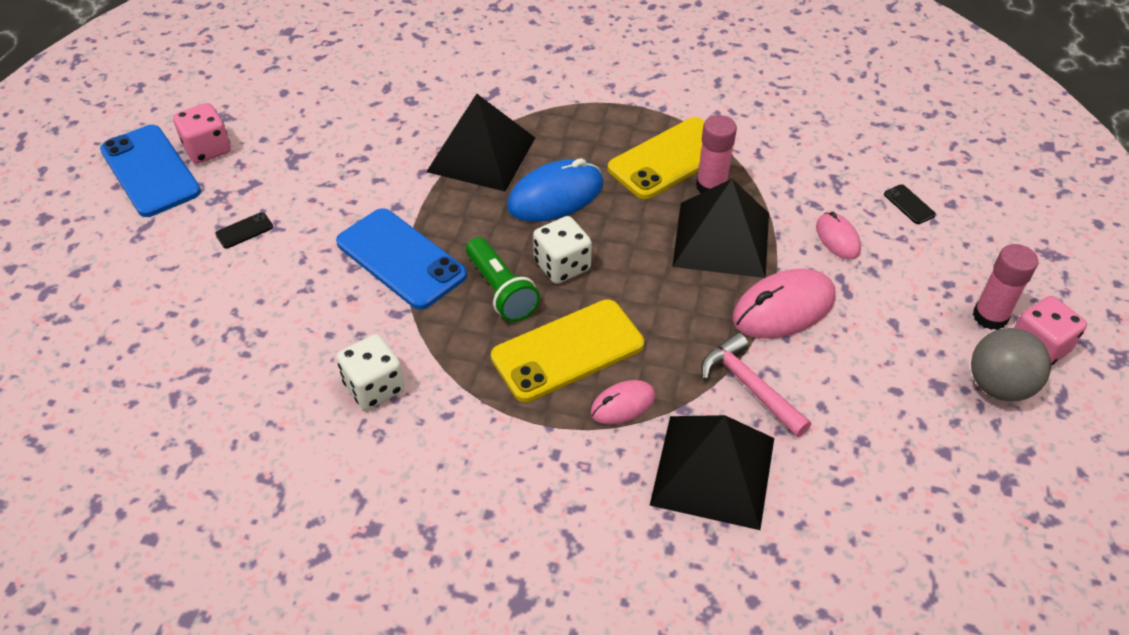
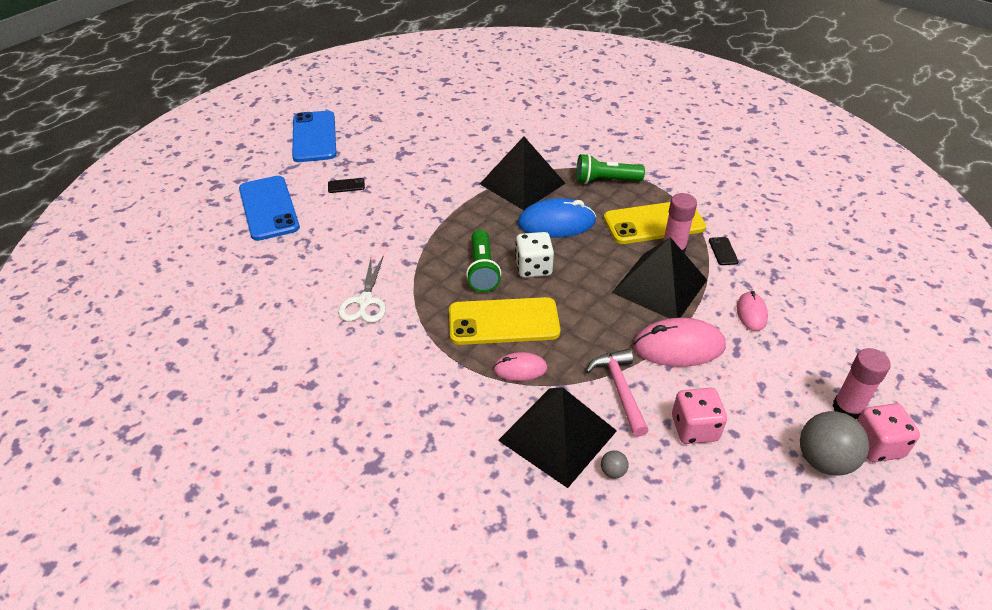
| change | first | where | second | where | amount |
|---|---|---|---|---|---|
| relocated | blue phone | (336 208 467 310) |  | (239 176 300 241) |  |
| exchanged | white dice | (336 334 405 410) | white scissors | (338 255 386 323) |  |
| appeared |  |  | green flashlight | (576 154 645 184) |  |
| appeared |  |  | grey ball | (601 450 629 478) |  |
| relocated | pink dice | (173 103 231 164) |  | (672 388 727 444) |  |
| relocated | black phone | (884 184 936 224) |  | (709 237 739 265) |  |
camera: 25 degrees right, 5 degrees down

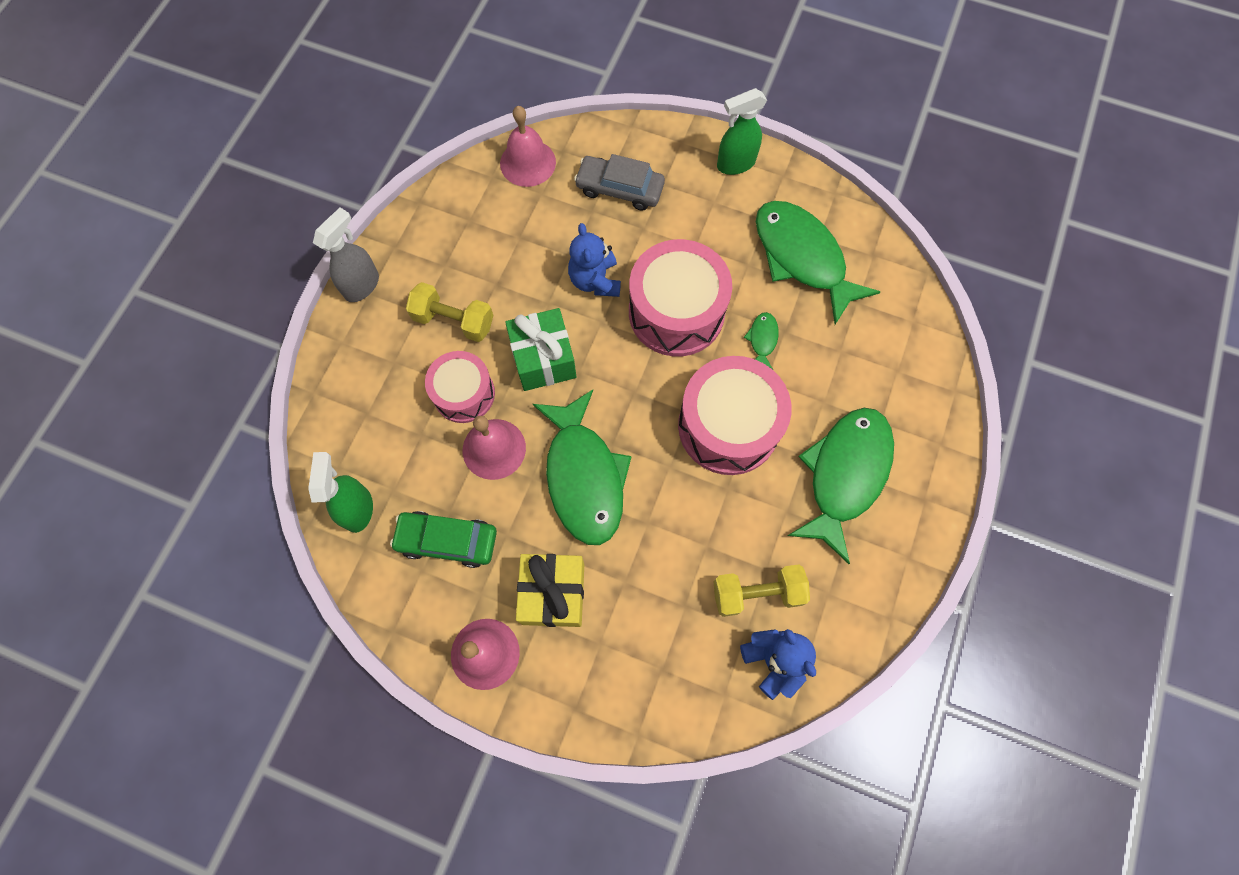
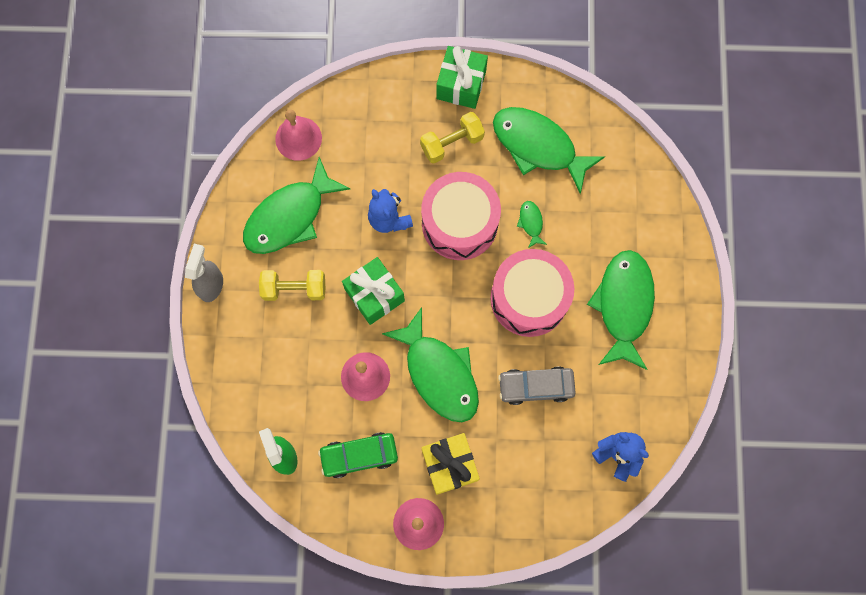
| change | first | where | second | where | amount |
|---|---|---|---|---|---|
| appeared |  |  | green fish | (243 157 351 254) |  |
| relocated | yellow dumbbell | (713 564 810 617) |  | (420 112 485 163) |  |
| exchanged | green spray bottle | (717 88 767 175) | green gift | (436 46 488 109) |  |
| relocated | grey car | (574 154 665 211) |  | (498 366 576 405) |  |
| missing | pink drum | (425 351 495 423) |  |  |  |
camera: 20 degrees left, 5 degrees up

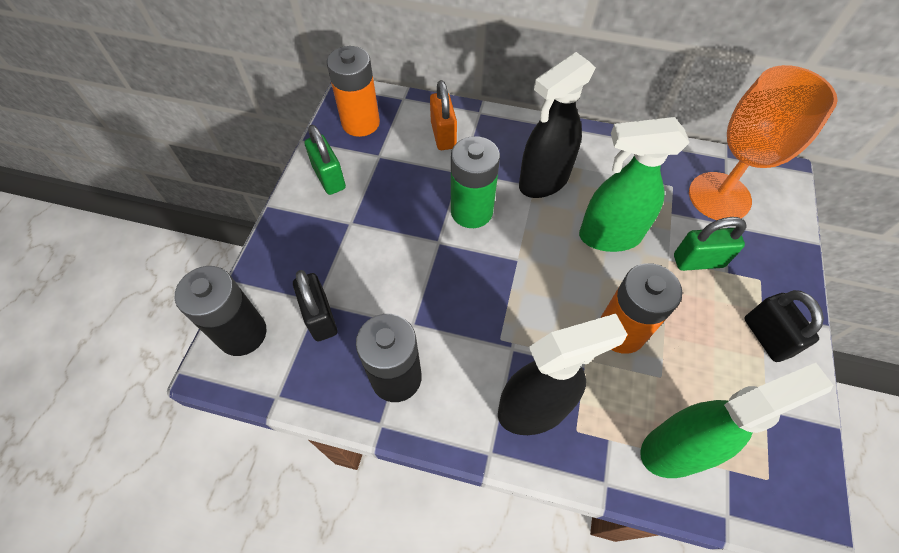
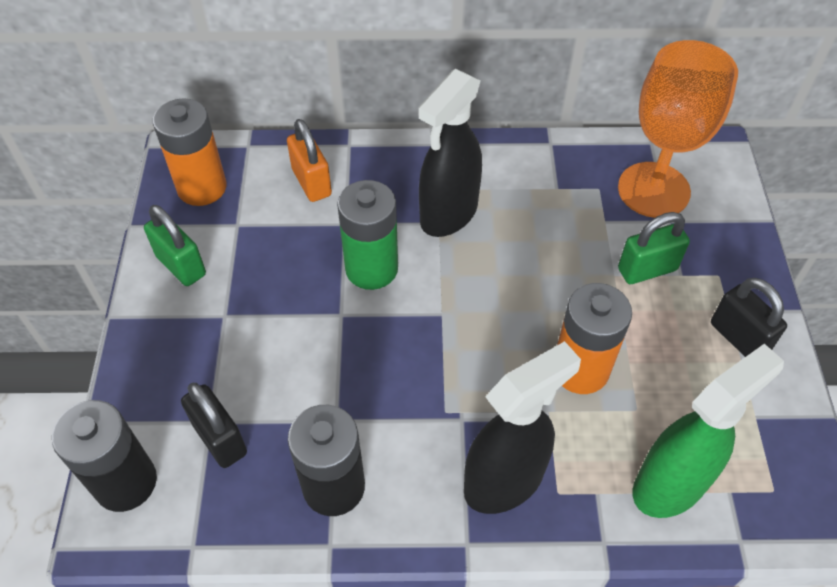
| change | first | where | second | where | amount |
|---|---|---|---|---|---|
| missing | green spray bottle | (579 117 689 252) |  |  |  |
camera: 15 degrees left, 5 degrees down

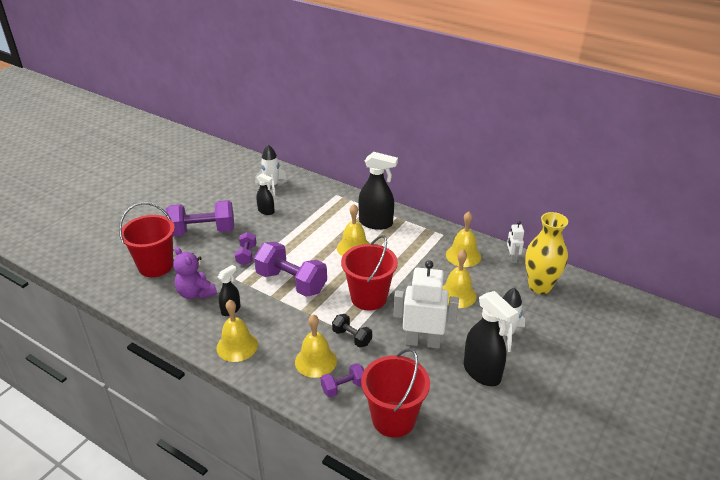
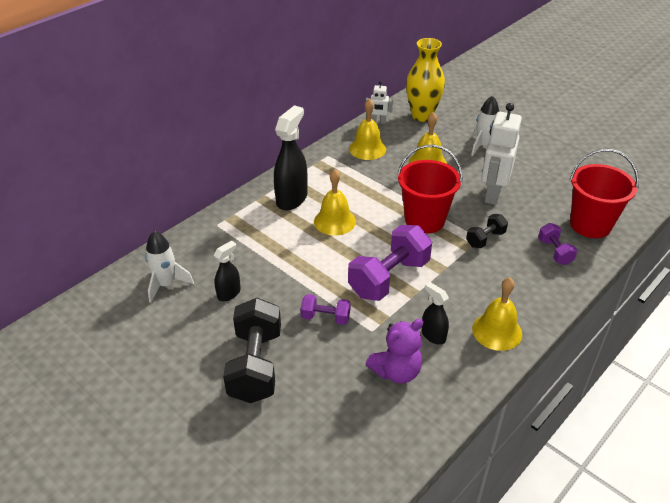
| change | first | where | second | where | amount |
|---|---|---|---|---|---|
| colour | purple dumbbell | (165 200 234 236) | black dumbbell | (223 298 281 403) |  |
| missing | red bucket | (119 202 175 277) |  |  |  |
| missing | yellow bell | (295 314 337 378) |  |  |  |
| missing | black spray bottle | (464 291 518 386) |  |  |  |
camera: 80 degrees left, 5 degrees up

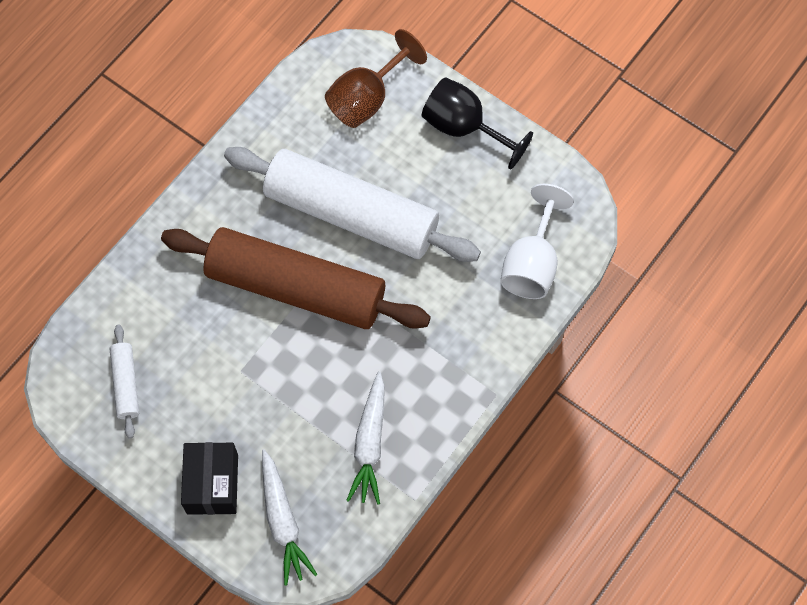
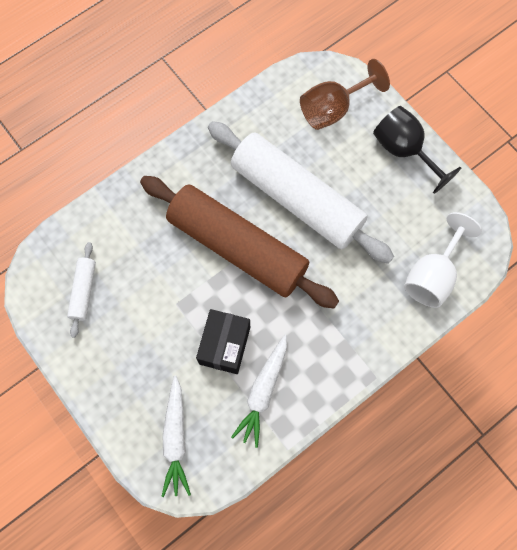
| change | first | where | second | where | amount |
|---|---|---|---|---|---|
| relocated | black box | (181 442 238 515) |  | (196 309 250 374) |  |
camera: 15 degrees right, 5 degrees up

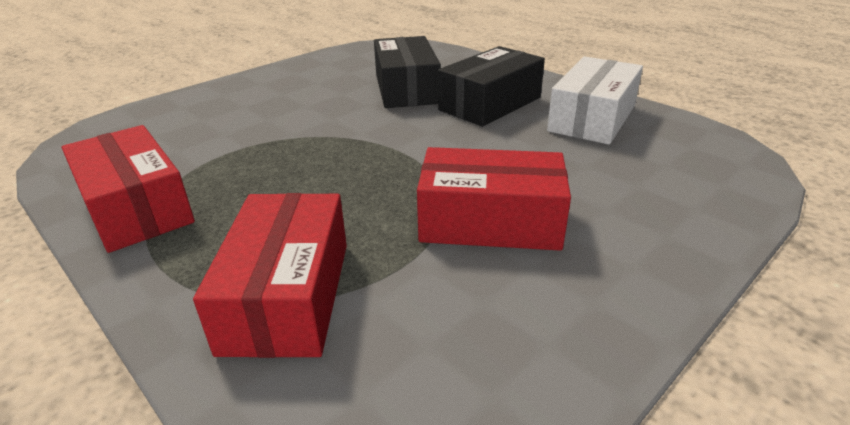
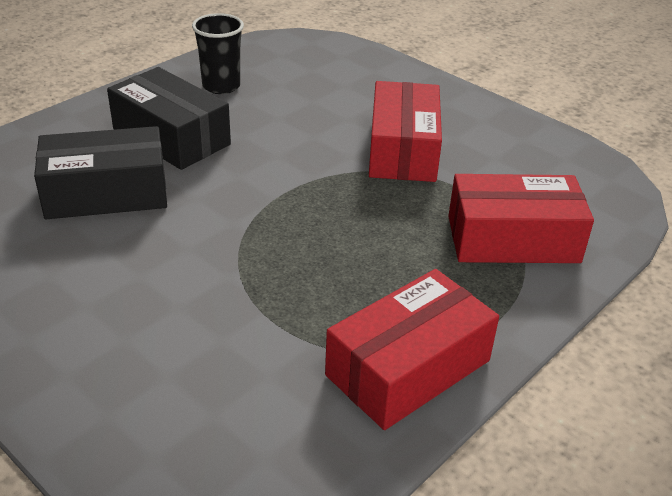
| change | first | where | second | where | amount |
|---|---|---|---|---|---|
| exchanged | white box | (547 57 643 145) | black cup | (192 13 244 94) |  |
camera: 95 degrees left, 5 degrees up

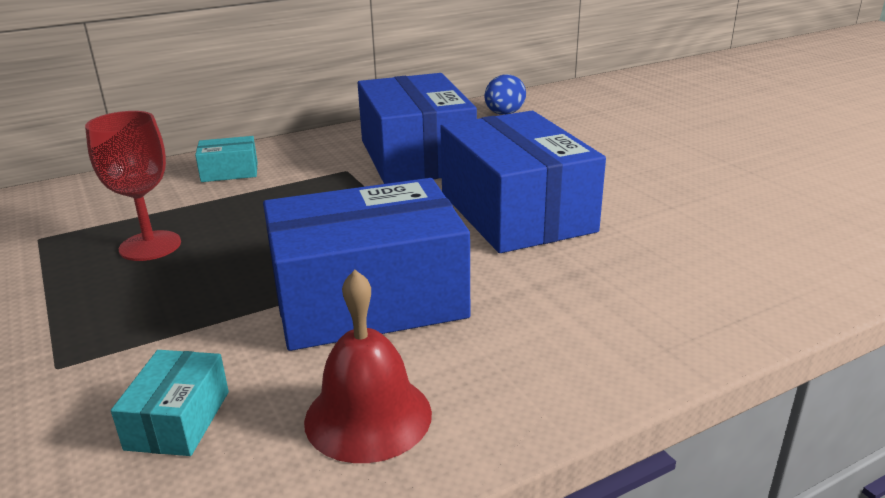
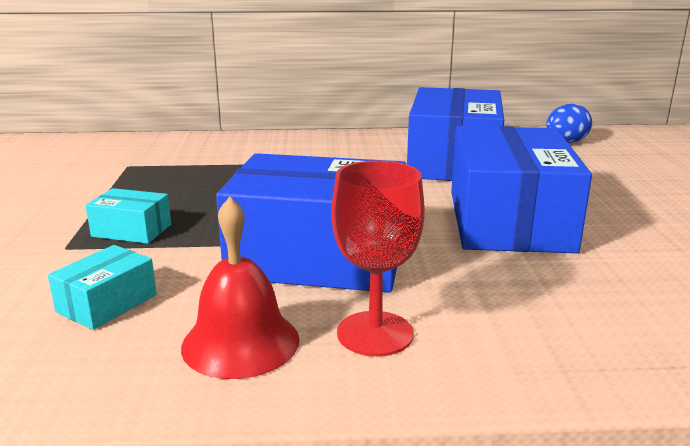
| change | first | where | second | where | amount |
|---|---|---|---|---|---|
| relocated | turquoise box | (195 136 257 182) |  | (86 188 171 244) |  |
| relocated | red goblet | (85 111 181 261) |  | (331 161 425 356) |  |
camera: 25 degrees right, 5 degrees down

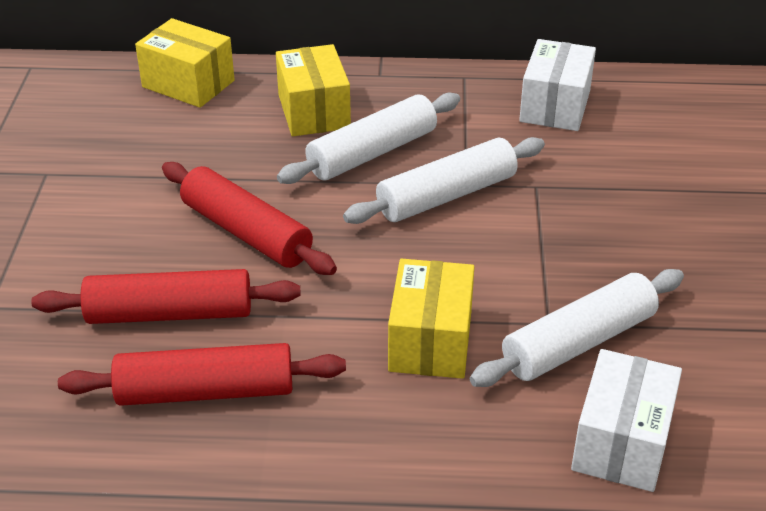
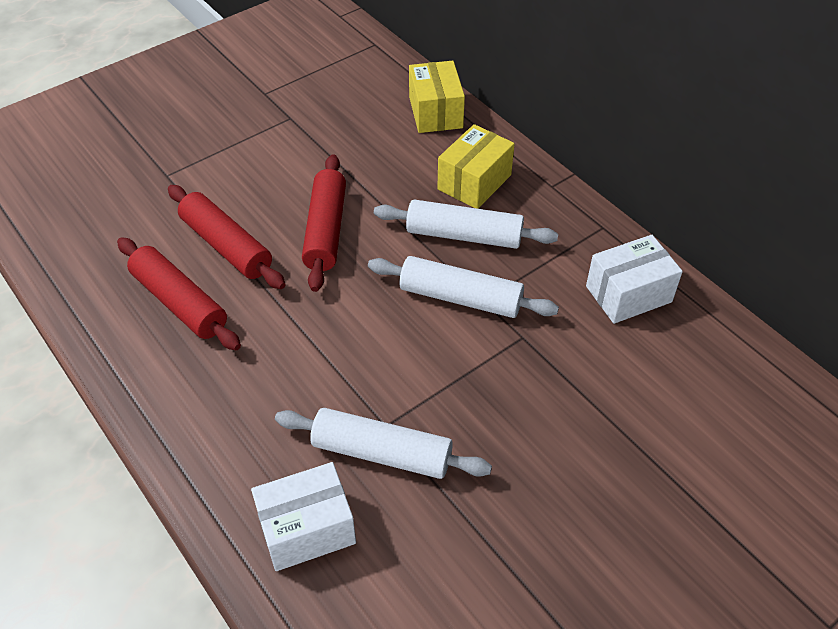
| change | first | where | second | where | amount |
|---|---|---|---|---|---|
| missing | yellow box | (388 259 474 379) |  |  |  |
camera: 50 degrees right, 10 degrees up

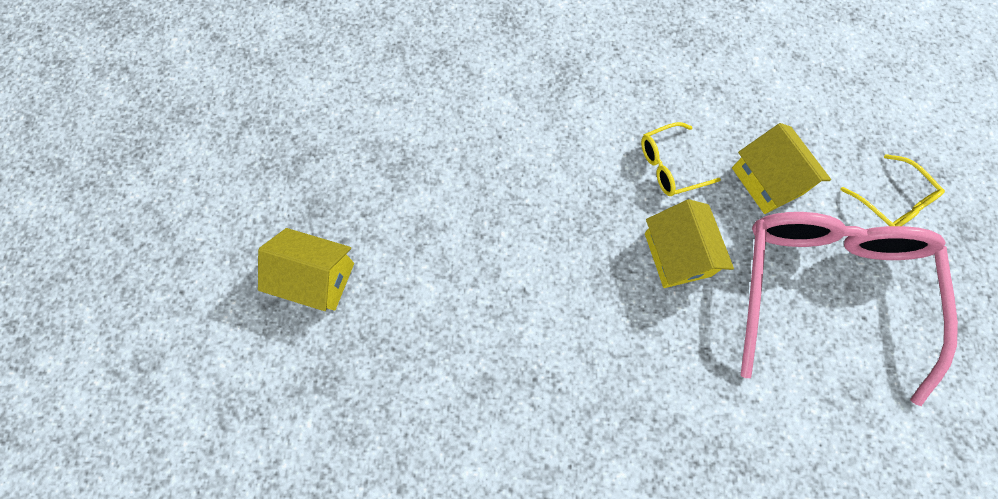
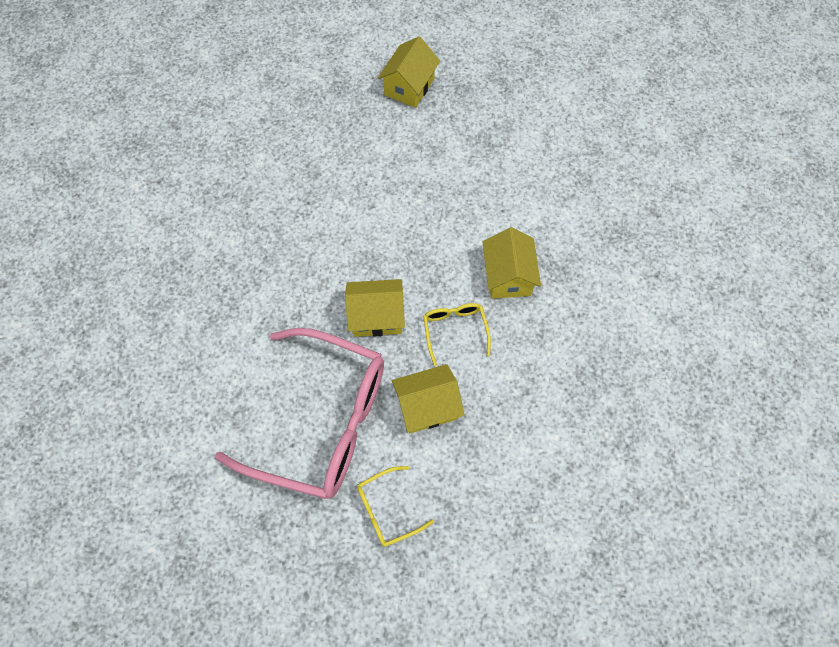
| change | first | where | second | where | amount |
|---|---|---|---|---|---|
| appeared |  |  | yellow house | (483 227 541 299) |  |
camera: 100 degrees right, 5 degrees down

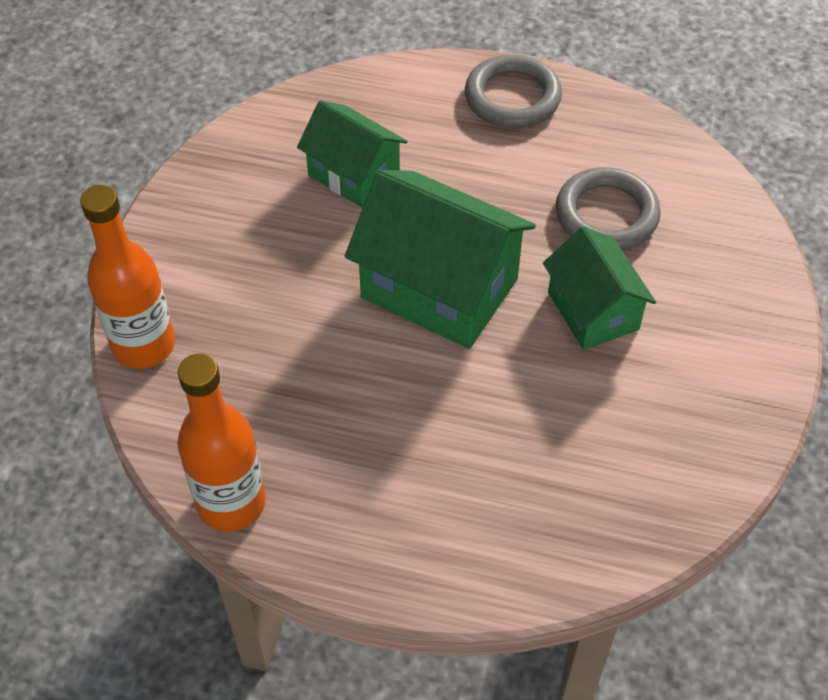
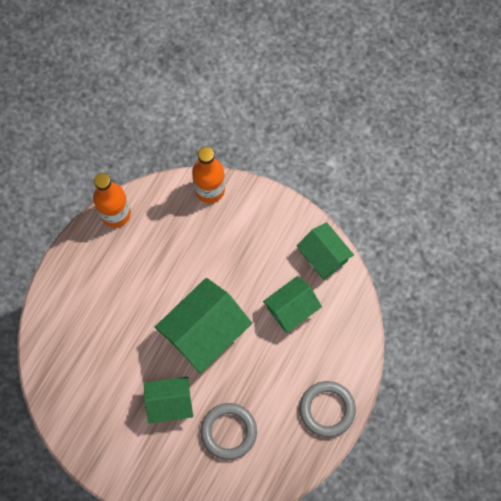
| change | first | where | second | where | amount |
|---|---|---|---|---|---|
| appeared |  |  | green house | (297 222 354 280) |  |
camera: 105 degrees right, 20 degrees up

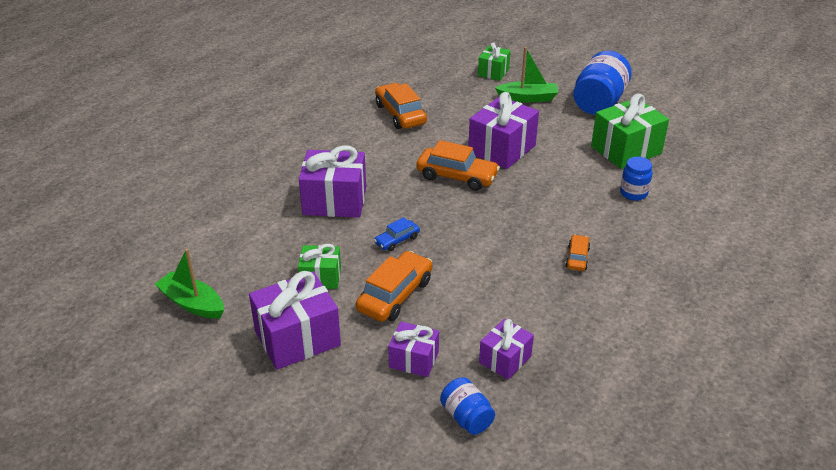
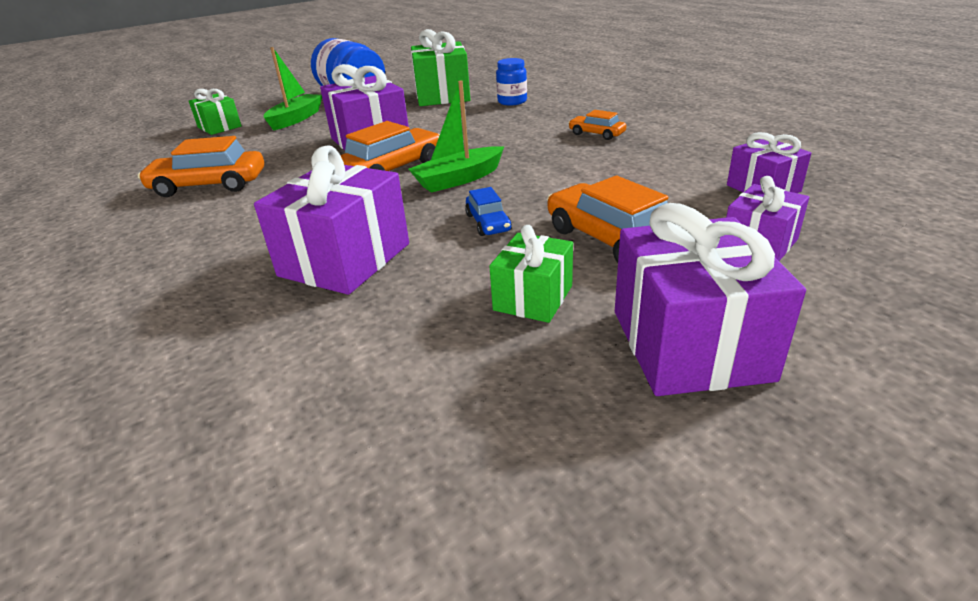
| change | first | where | second | where | amount |
|---|---|---|---|---|---|
| relocated | green boat | (154 249 224 319) |  | (409 81 504 193) |  |
| missing | blue jar | (440 377 495 435) |  |  |  |
camera: 65 degrees left, 5 degrees down

